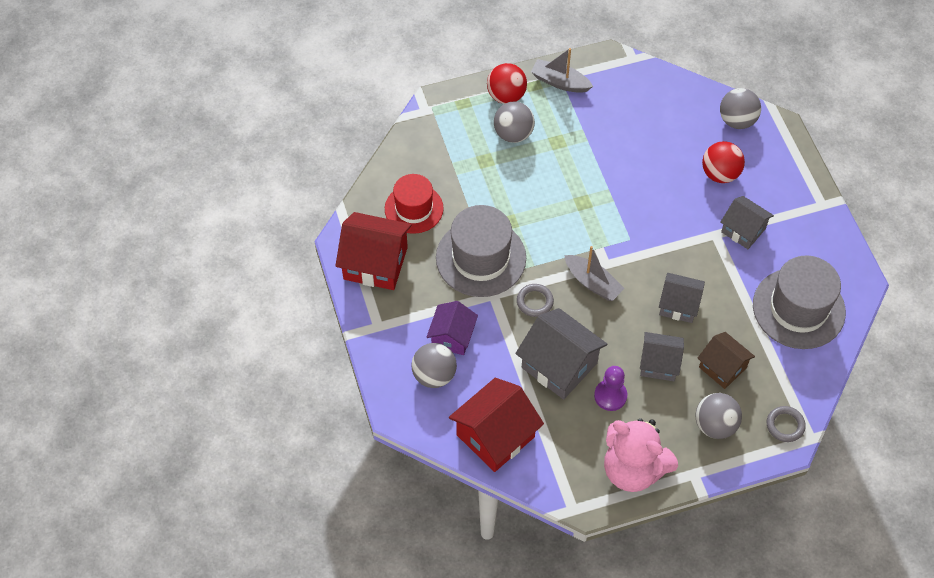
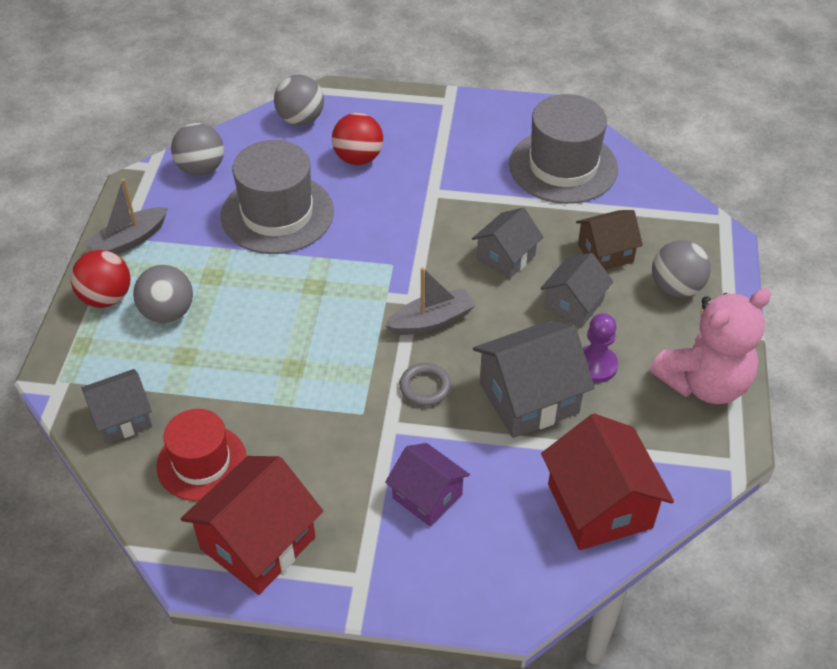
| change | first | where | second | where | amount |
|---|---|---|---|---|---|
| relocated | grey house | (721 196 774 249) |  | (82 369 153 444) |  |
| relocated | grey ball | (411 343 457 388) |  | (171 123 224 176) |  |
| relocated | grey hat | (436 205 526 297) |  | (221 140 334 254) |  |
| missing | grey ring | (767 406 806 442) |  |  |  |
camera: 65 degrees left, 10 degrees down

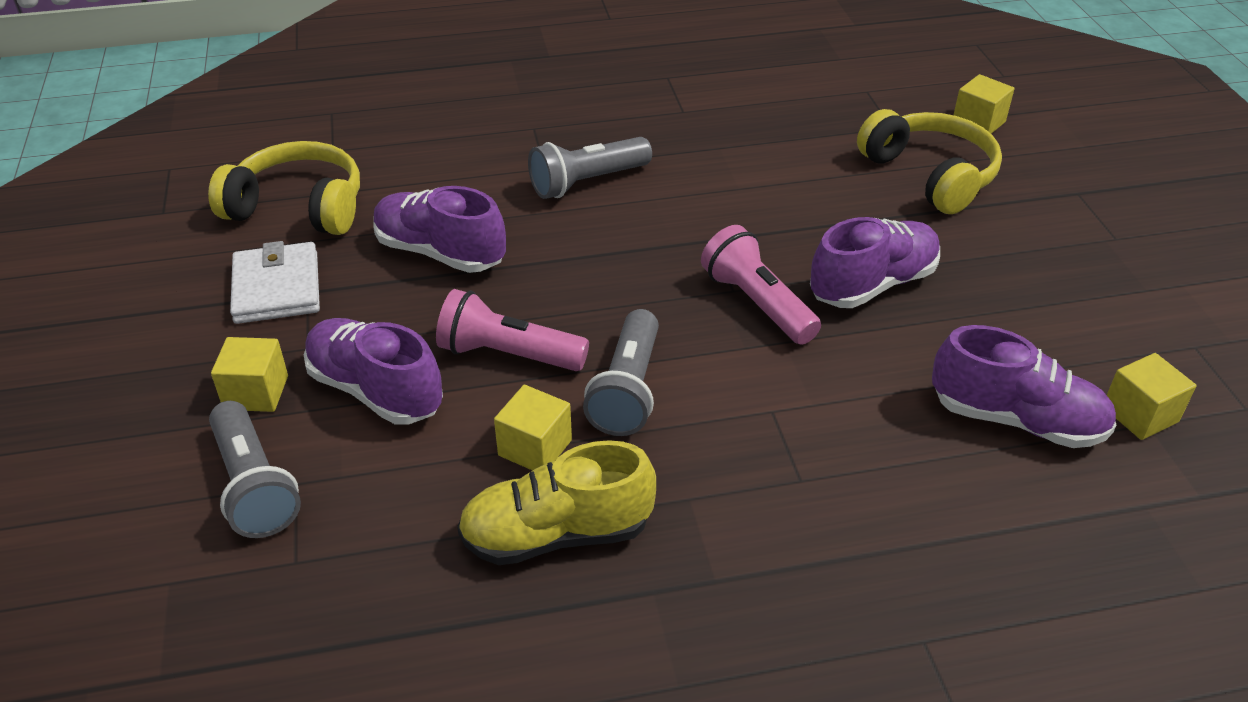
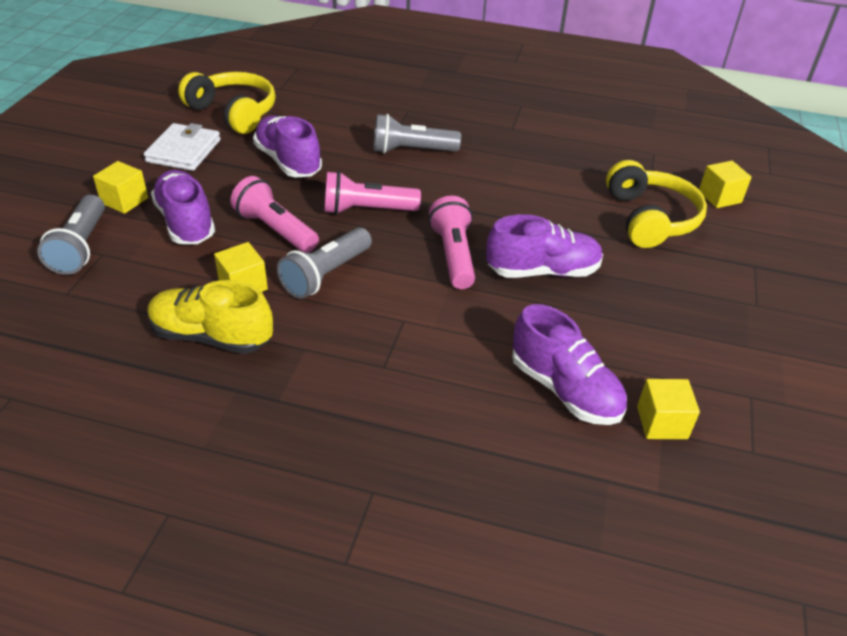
| change | first | where | second | where | amount |
|---|---|---|---|---|---|
| appeared |  |  | pink flashlight | (324 171 421 215) |  |
camera: 25 degrees right, 0 degrees up

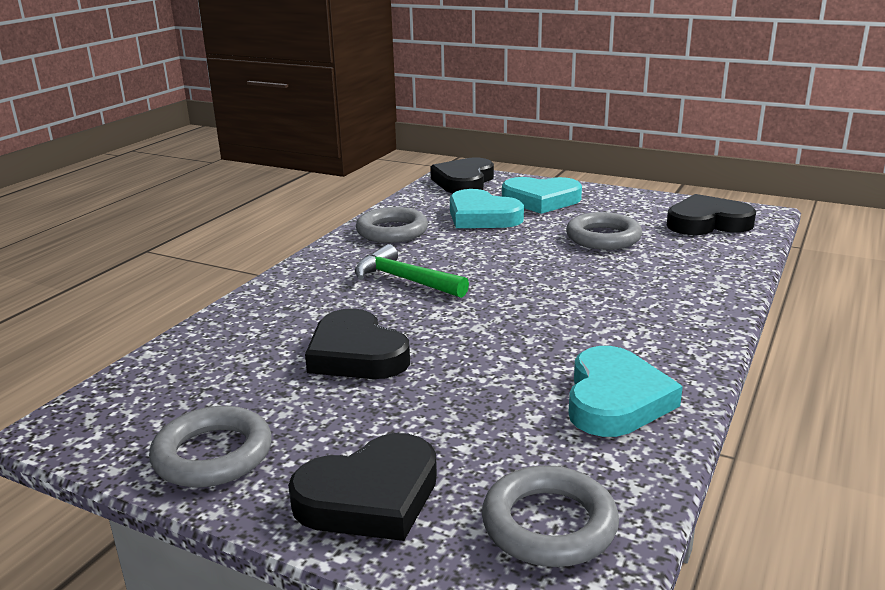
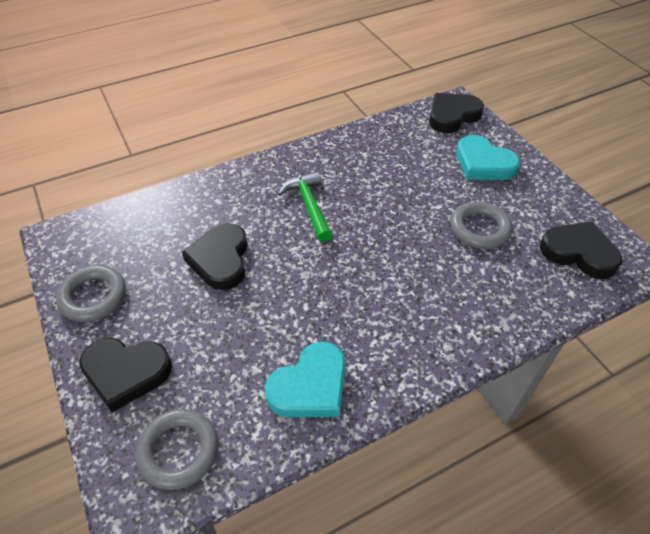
| change | first | where | second | where | amount |
|---|---|---|---|---|---|
| missing | grey ring | (356 207 428 243) |  |  |  |
| missing | turquoise heart | (450 189 524 228) |  |  |  |
camera: 35 degrees right, 25 degrees up

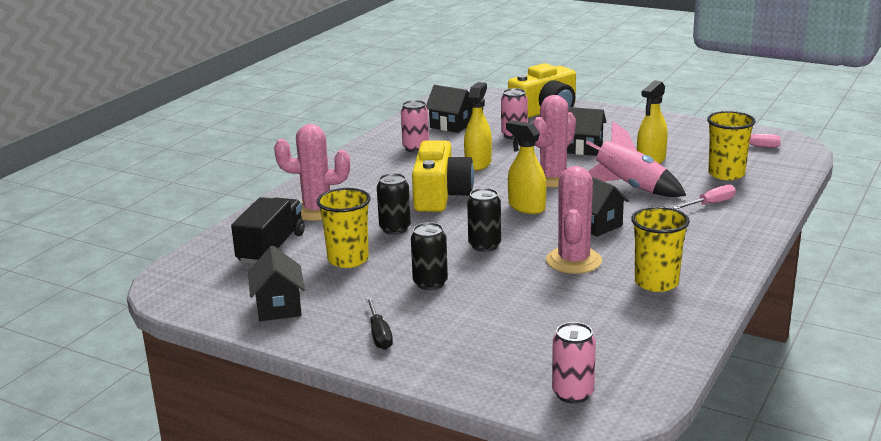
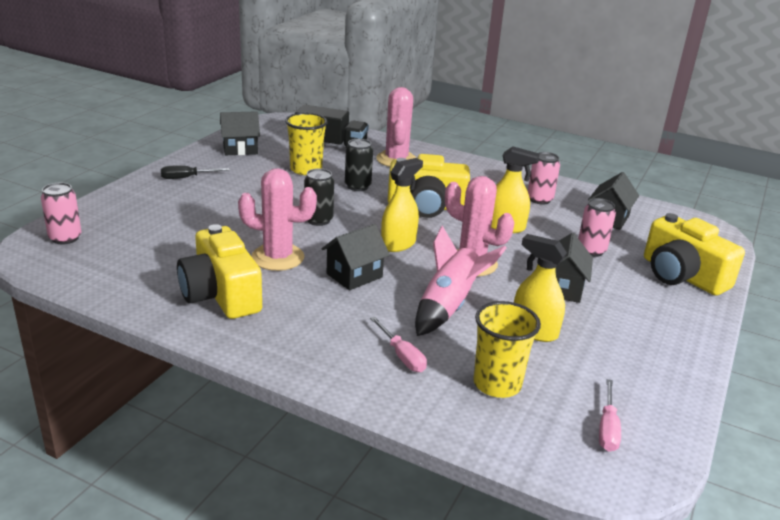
| change | first | where | second | where | amount |
|---|---|---|---|---|---|
| exchanged | yellow cup | (631 207 690 292) | yellow camera | (177 224 262 319) |  |
| missing | black can | (411 222 448 290) |  |  |  |
camera: 85 degrees right, 5 degrees up

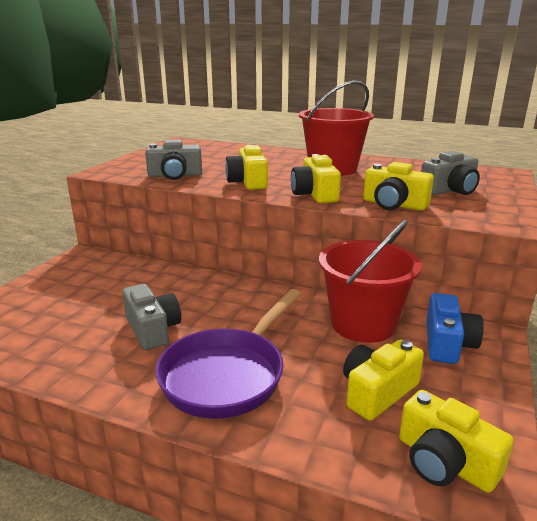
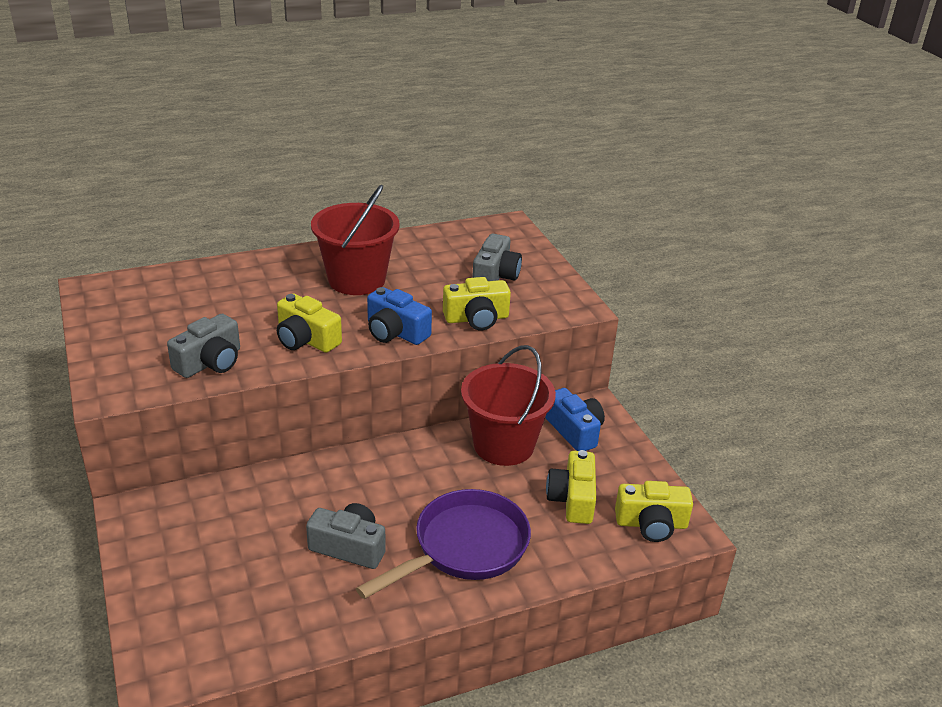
| change | first | where | second | where | amount |
|---|---|---|---|---|---|
| spun | purple pan | (156 289 301 419) |  | (356 489 531 599) | 120 degrees counterclockwise |
| colour | yellow camera | (291 154 341 203) | blue camera | (367 287 432 345) |  |
camera: 45 degrees left, 10 degrees up

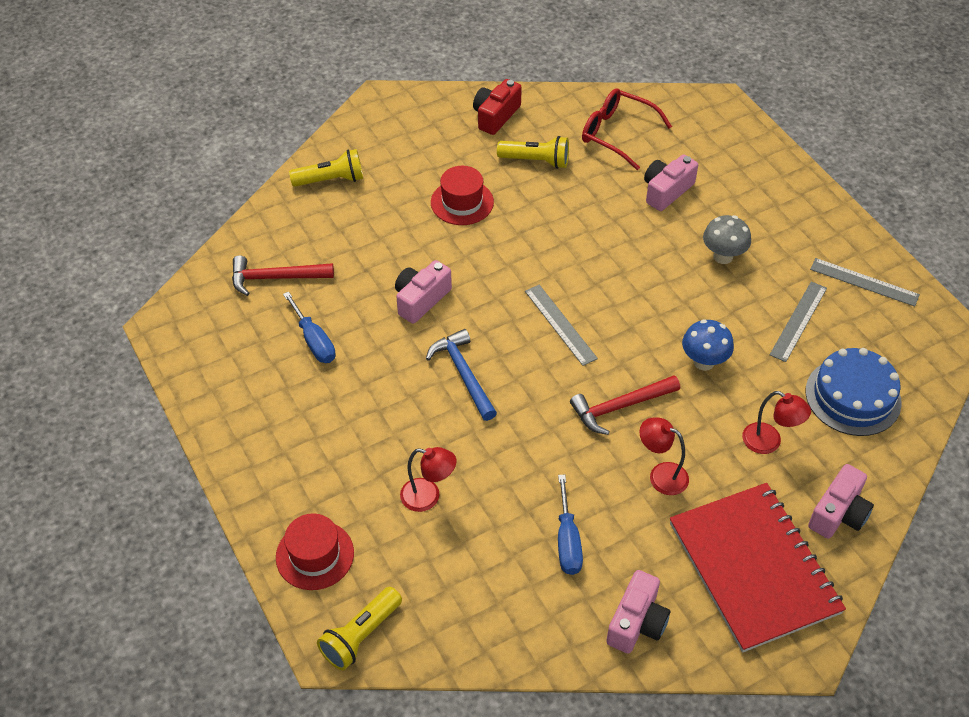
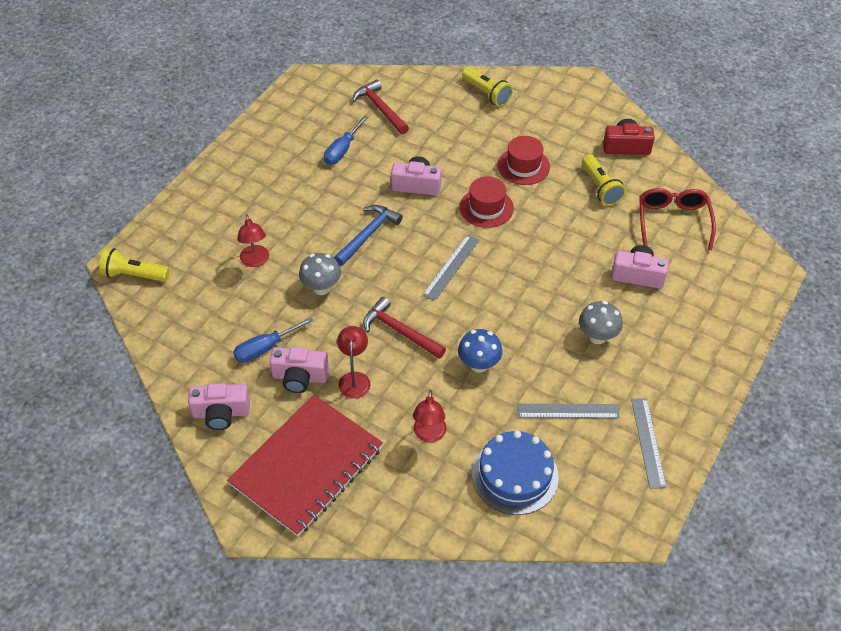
| change | first | where | second | where | amount |
|---|---|---|---|---|---|
| relocated | pink camera | (808 464 874 539) |  | (269 347 329 393) |  |
| appeared |  |  | grey mushroom | (299 253 341 295) |  |
| relocated | red hat | (276 513 354 590) |  | (460 176 514 228) |  |
camera: 60 degrees right, 0 degrees up

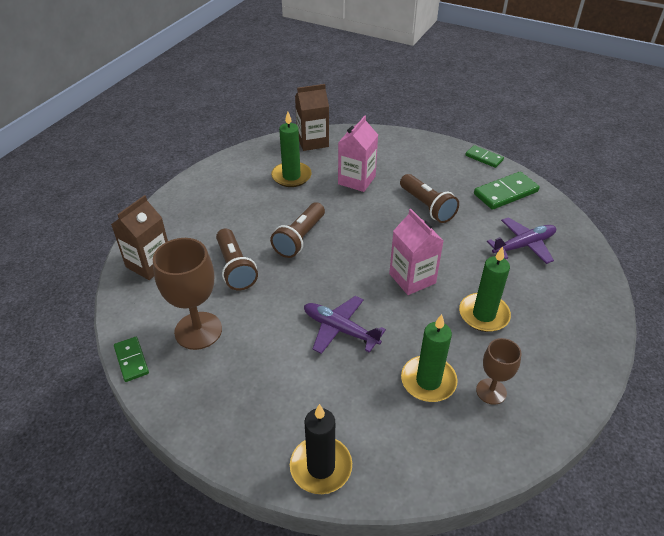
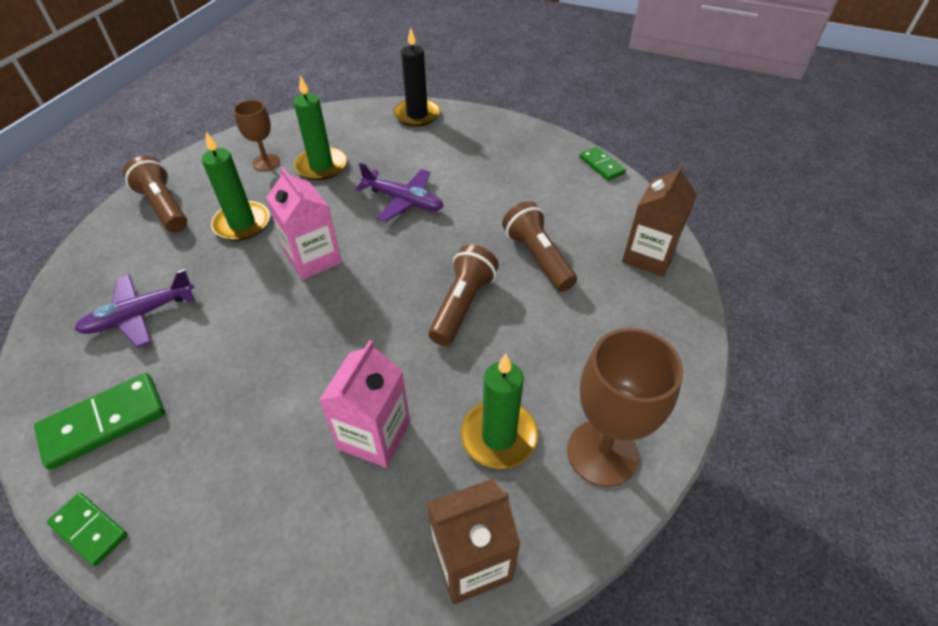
| change | first | where | second | where | amount |
|---|---|---|---|---|---|
| relocated | brown flashlight | (400 174 459 223) |  | (123 156 187 232) |  |
| relocated | brown goblet | (153 238 222 350) |  | (567 328 683 487) |  |
camera: 175 degrees right, 5 degrees up

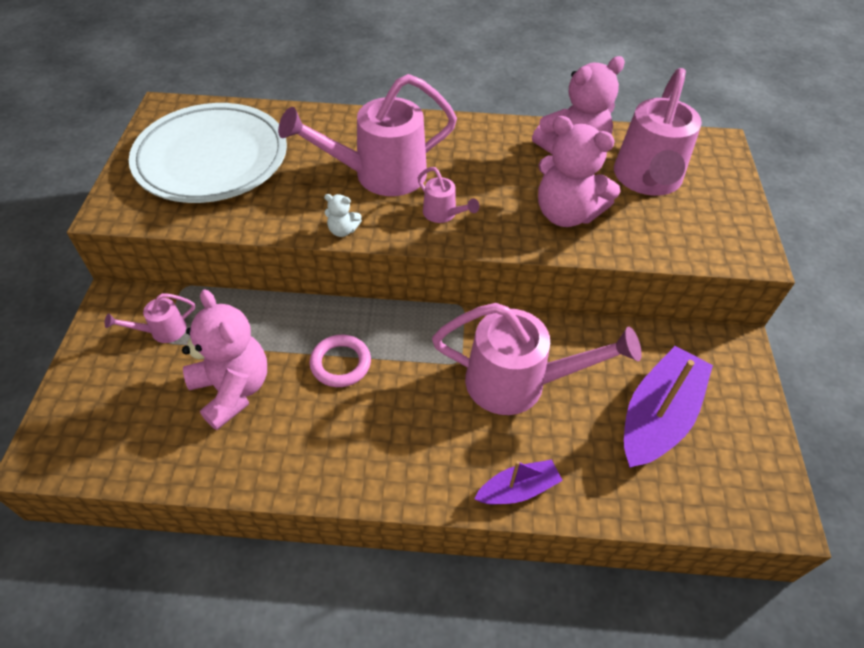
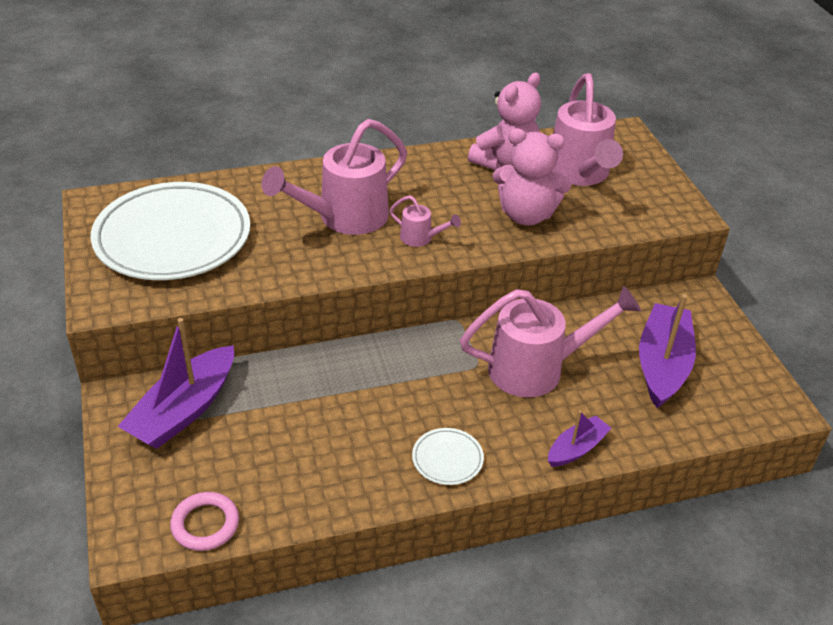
| change | first | where | second | where | amount |
|---|---|---|---|---|---|
| exchanged | pink watering can | (105 293 195 343) | purple boat | (117 318 234 449) |  |
| relocated | pink ring | (309 335 371 387) |  | (170 492 239 551) |  |
| appeared |  |  | white plate | (412 428 484 485) |  |
| missing | pink teddy bear | (182 289 267 430) |  |  |  |
| missing | white teddy bear | (324 194 362 237) |  |  |  |
camera: 20 degrees left, 10 degrees down

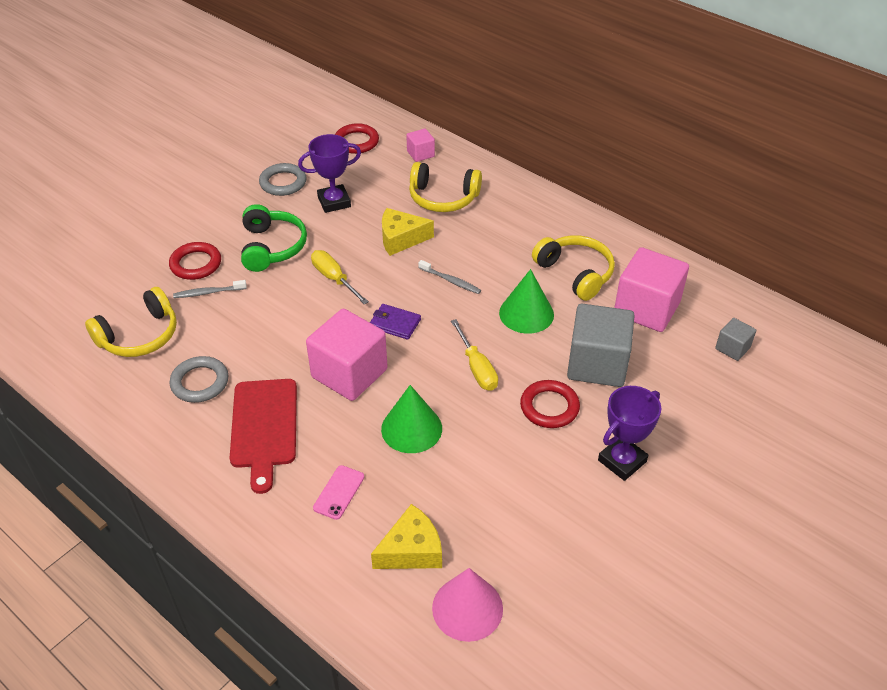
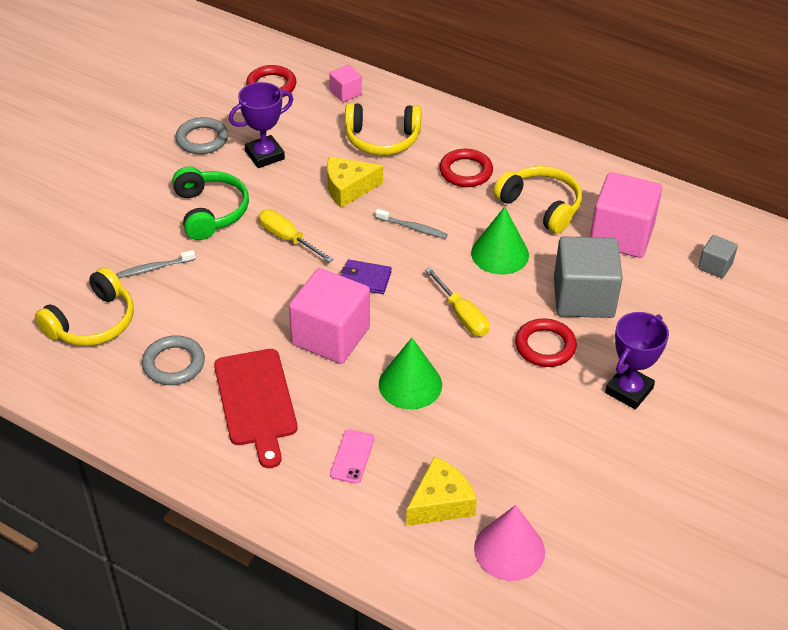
| change | first | where | second | where | amount |
|---|---|---|---|---|---|
| relocated | red ring | (169 242 221 280) |  | (439 149 493 187) |  |
camera: 10 degrees left, 0 degrees up

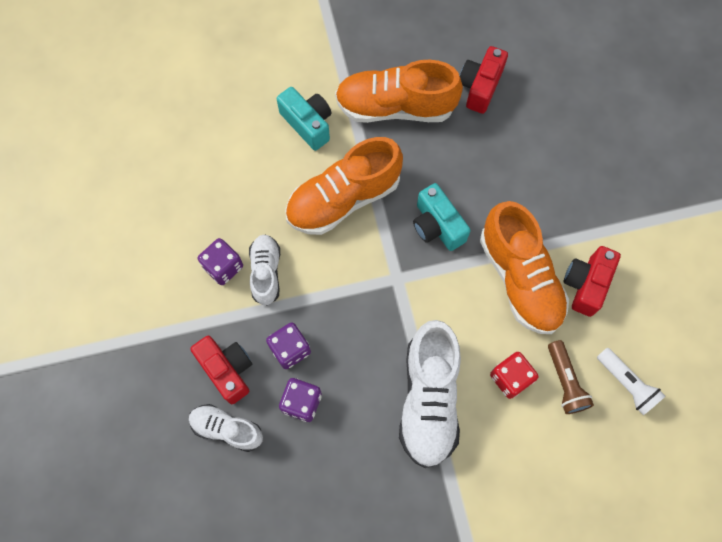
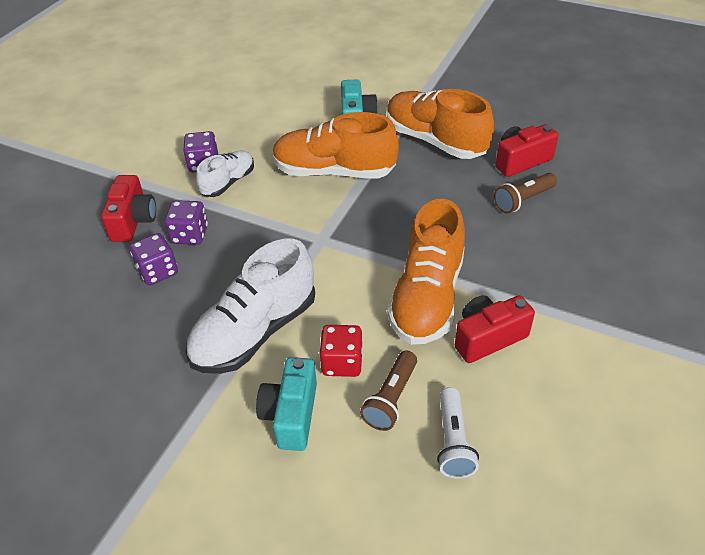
| change | first | where | second | where | amount |
|---|---|---|---|---|---|
| relocated | turquoise camera | (413 183 471 251) |  | (256 357 317 451) |  |
| appeared |  |  | brown flashlight | (494 173 557 214) |  |
| missing | white shoe | (189 404 263 452) |  |  |  |
camera: 40 degrees right, 25 degrees down

